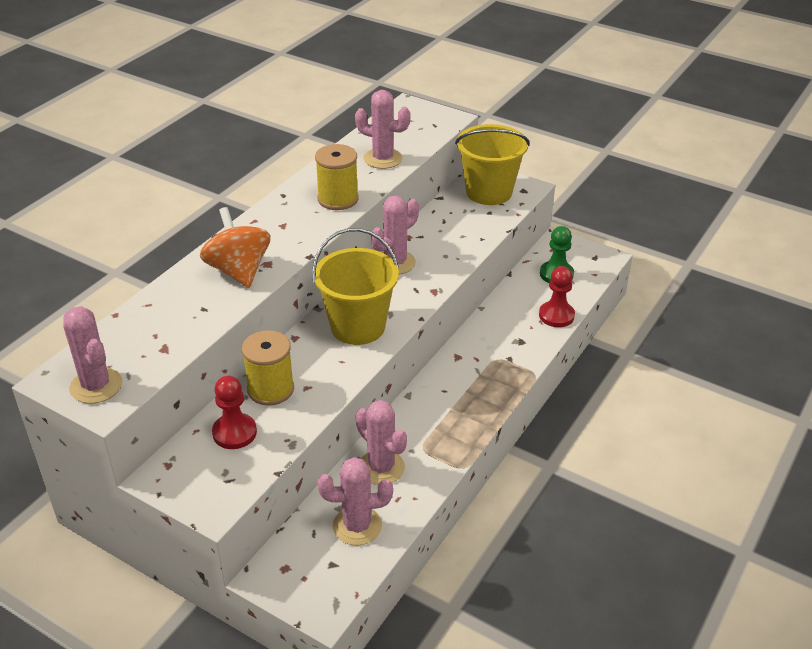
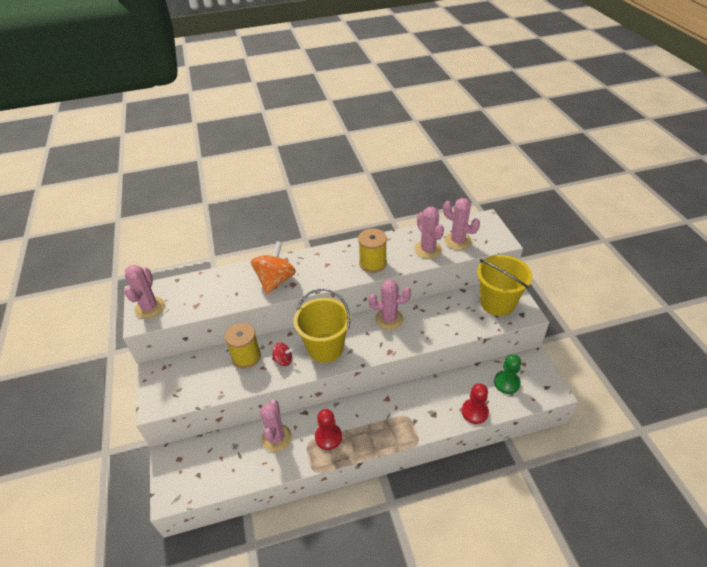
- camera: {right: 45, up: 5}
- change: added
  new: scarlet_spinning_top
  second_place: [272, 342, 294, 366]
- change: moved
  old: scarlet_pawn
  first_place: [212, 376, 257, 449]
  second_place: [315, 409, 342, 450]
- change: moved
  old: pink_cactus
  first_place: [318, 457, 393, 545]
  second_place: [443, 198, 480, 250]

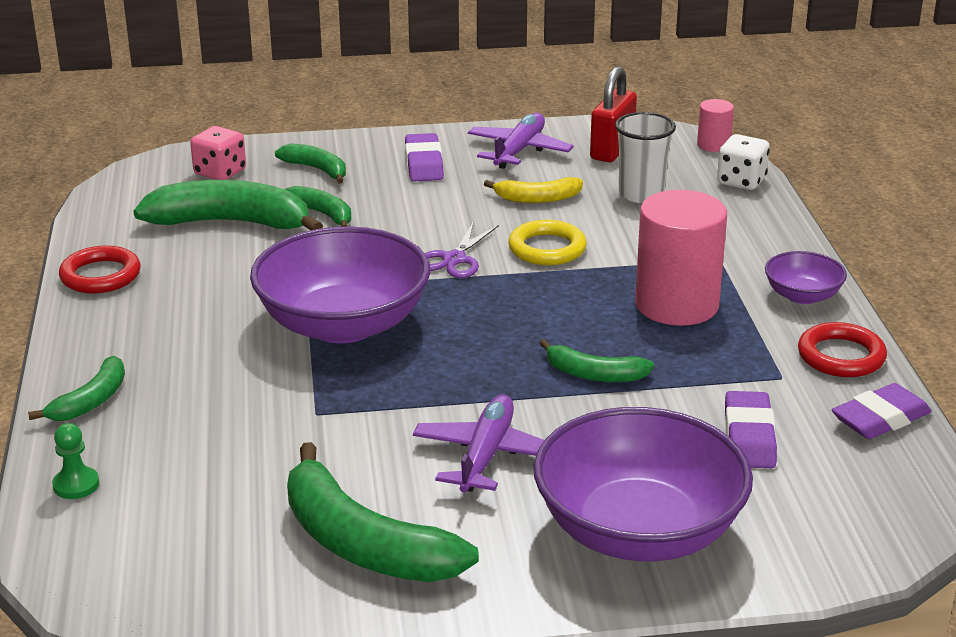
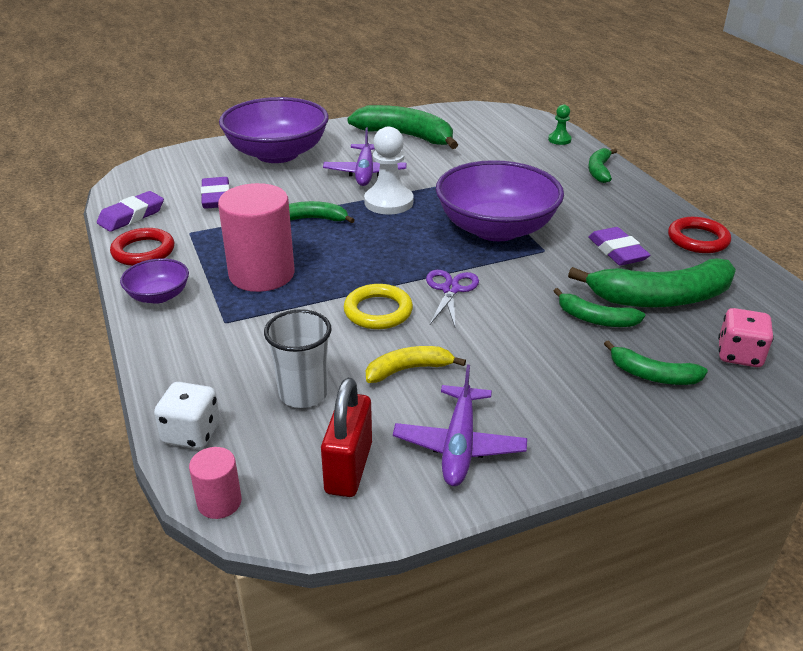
- camera: {right: 165, up: 5}
- change: added
  new: snow-white_pawn
  second_place: [364, 127, 413, 214]
- change: moved
  old: violet_pencil_eraser
  first_place: [405, 133, 444, 181]
  second_place: [589, 227, 650, 266]

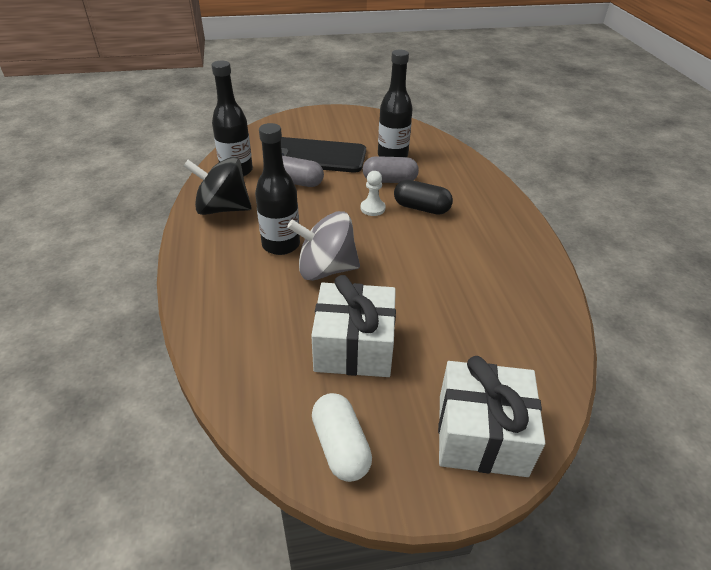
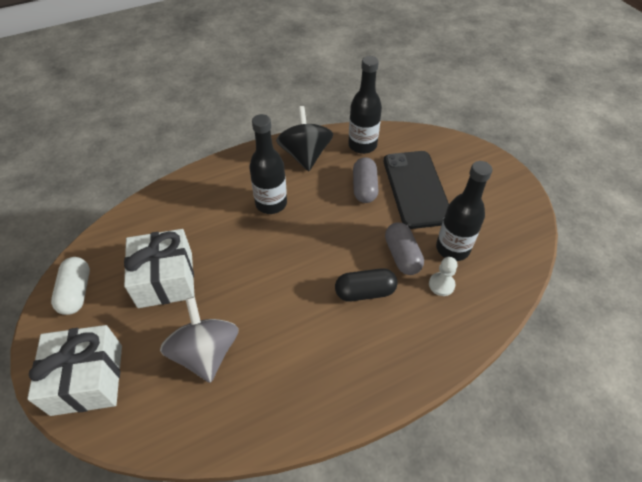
- camera: {right: 75, up: 10}
- change: moved
  old: gray_spinning_top
  first_place: [287, 211, 360, 281]
  second_place: [160, 297, 239, 383]
- change: moved
  old: snow-white_pawn
  first_place: [361, 171, 386, 216]
  second_place: [429, 257, 457, 296]
- change: turned
  old: snow-white_pill
  first_place: [312, 393, 372, 482]
  second_place: [51, 257, 90, 315]
  degrees: -60
- change: turned
  old: jet-black_pill
  first_place: [394, 180, 453, 215]
  second_place: [335, 268, 398, 301]
  degrees: 75

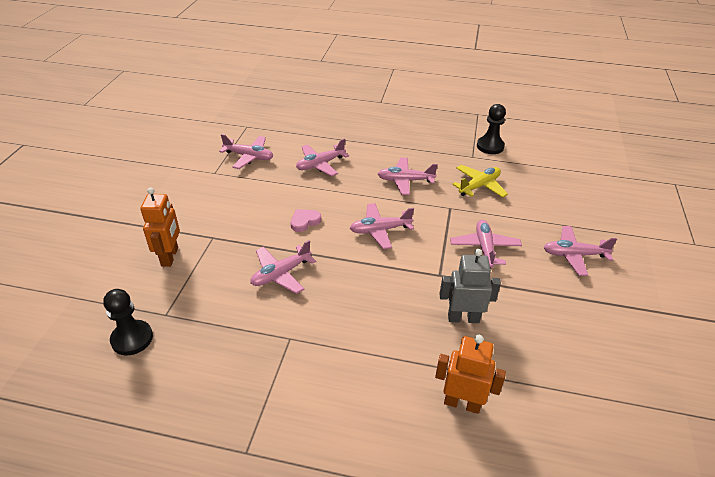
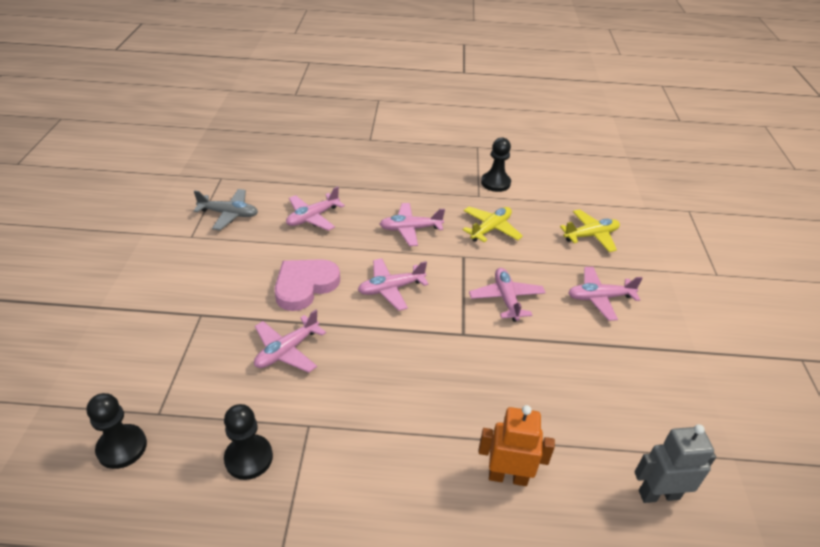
- camera: {right: -10, up: 0}
- change: removed
  old: orange-coloured_robot_figure
  first_place: [140, 187, 180, 267]
- change: added
  new: jet-black_pawn
  second_place: [224, 404, 273, 480]
- change: added
  new: bright_yellow_toy_plane
  second_place: [560, 209, 620, 252]
- change: moved
  old: gray_robot_figure
  first_place: [440, 249, 501, 323]
  second_place: [635, 424, 716, 503]
- change: recoloured
  old: pink_toy_plane
  new: gray_toy_plane
  first_place: [219, 134, 273, 169]
  second_place: [194, 189, 258, 230]
- change: resized
  old: pink_heart_shape
  first_place: [291, 209, 321, 232]
  second_place: [274, 259, 340, 311]
  factor: 1.91

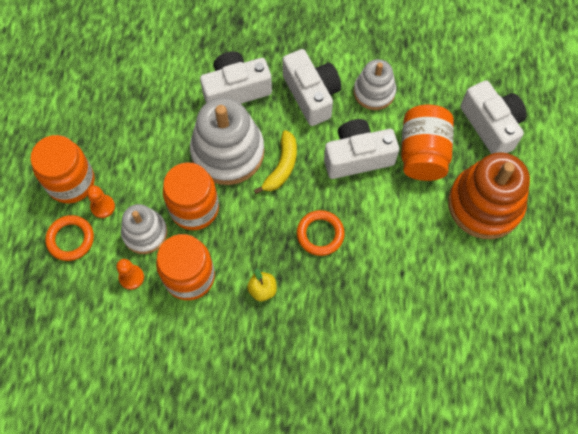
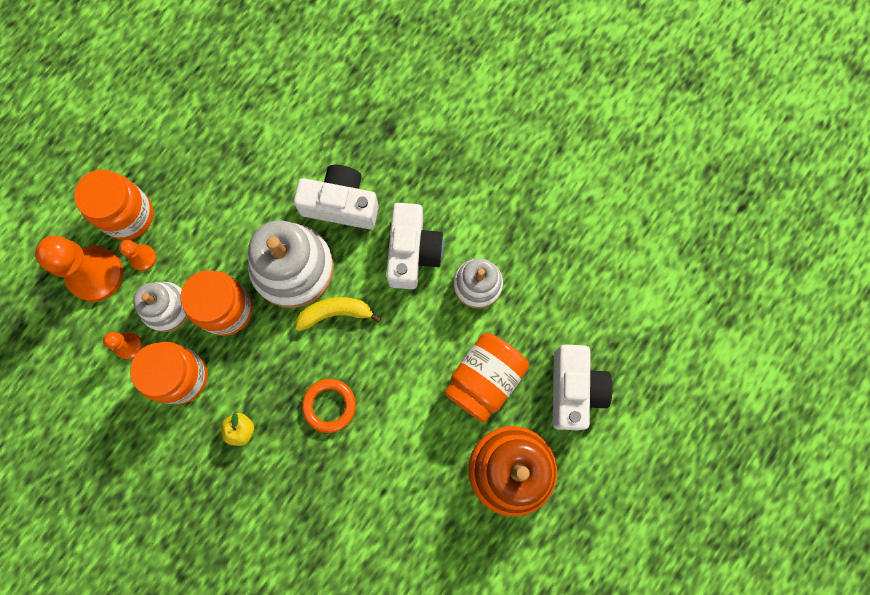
- camera: {right: 30, up: 10}
- change: removed
  old: snow-white_camera
  first_place: [324, 119, 399, 179]
- change: replaced
  old: orange-coloured_torus
  new: orange-coloured_pawn
  first_place: [45, 215, 94, 261]
  second_place: [35, 236, 123, 302]
- change: turned
  old: bright_yellow_banana_fruit
  first_place: [254, 130, 297, 194]
  second_place: [295, 297, 381, 331]
  degrees: -150

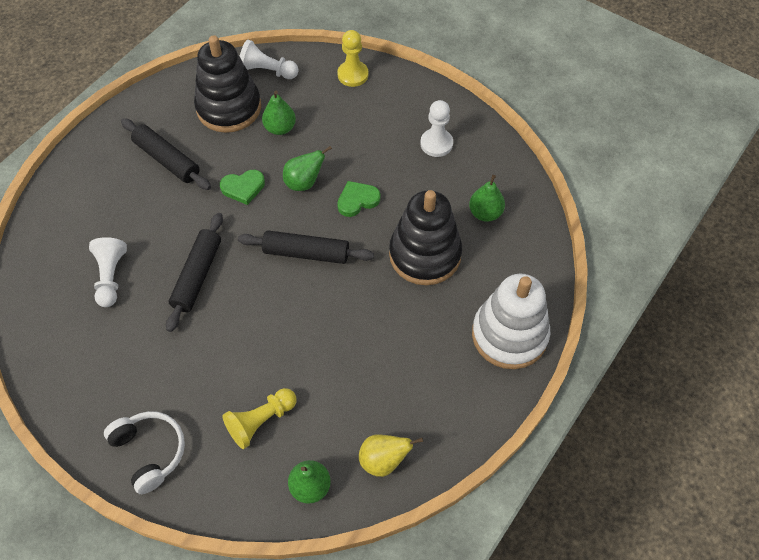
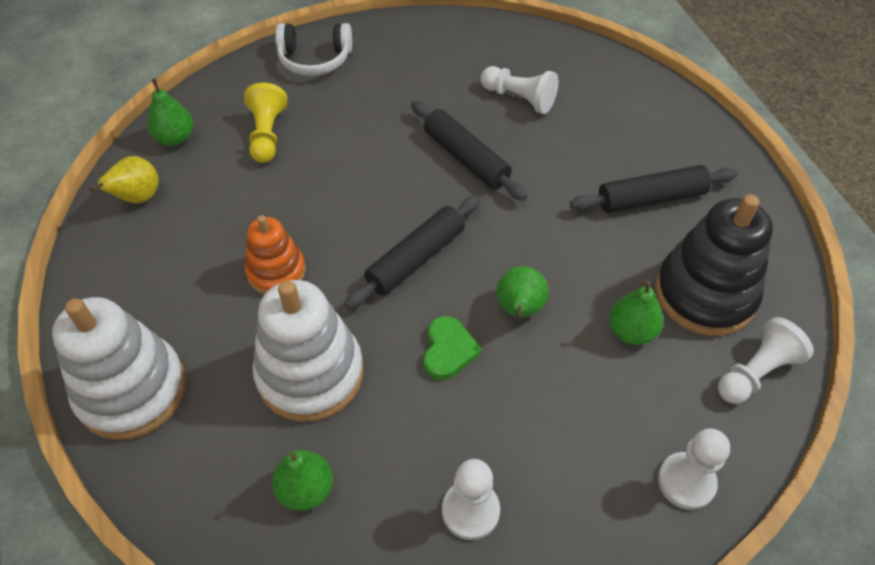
- camera: {right: 125, up: -5}
- change: removed
  old: green_heart_shape
  first_place: [220, 170, 265, 205]
- change: added
  new: orange-coloured_stacking_toy
  second_place: [245, 215, 306, 294]
- change: recoloured
  old: bright_yellow_pawn
  new: snow-white_pawn
  first_place: [337, 30, 369, 87]
  second_place: [658, 428, 730, 510]
- change: recoloured
  old: jet-black_stacking_toy
  new: snow-white_stacking_toy
  first_place: [389, 190, 462, 285]
  second_place: [252, 280, 363, 422]

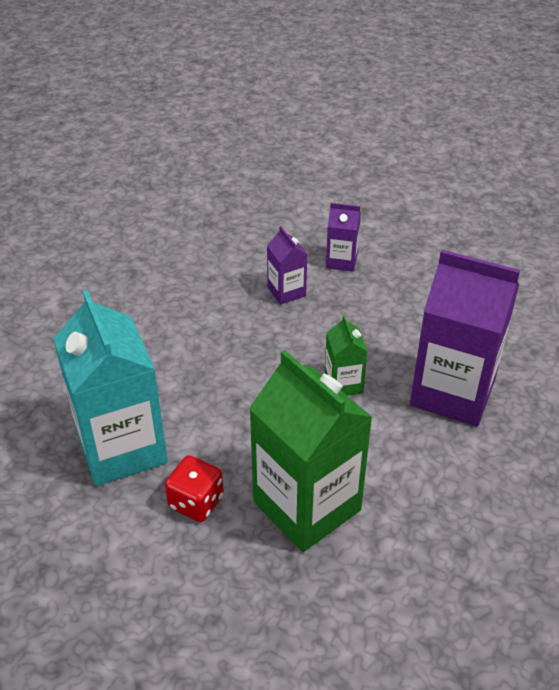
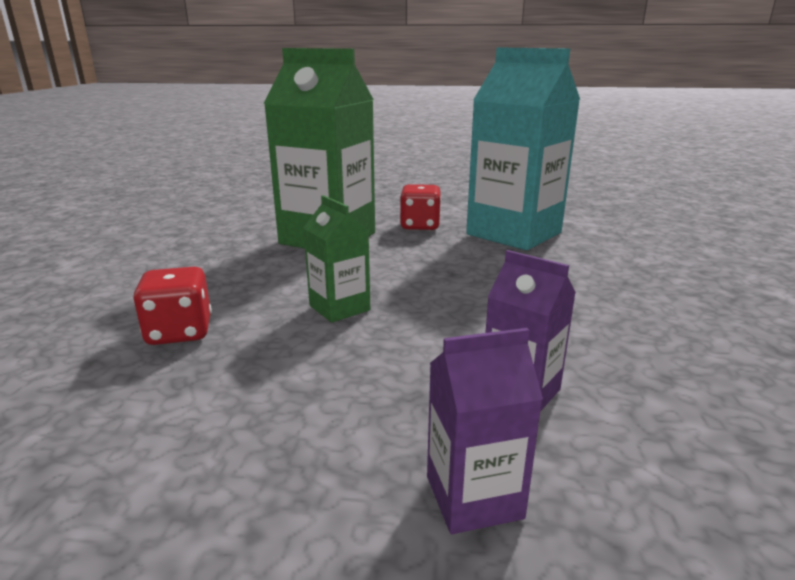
- camera: {right: 155, up: -20}
- change: replaced
  old: violet_juice_carton
  new: scarlet_die
  first_place: [410, 250, 520, 427]
  second_place: [133, 267, 212, 345]

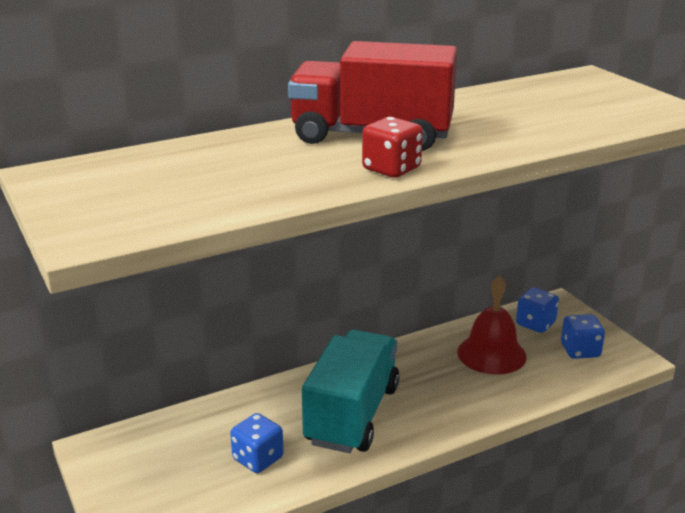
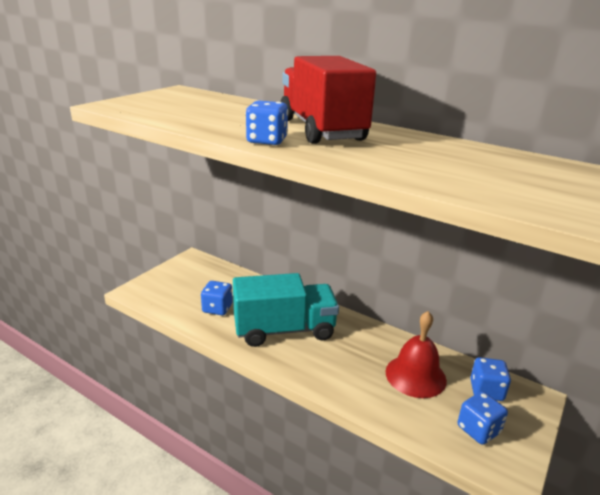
- camera: {right: 60, up: 0}
- change: recoloured
  old: scarlet_die
  new: royal_blue_die
  first_place: [362, 117, 423, 178]
  second_place: [246, 100, 288, 145]

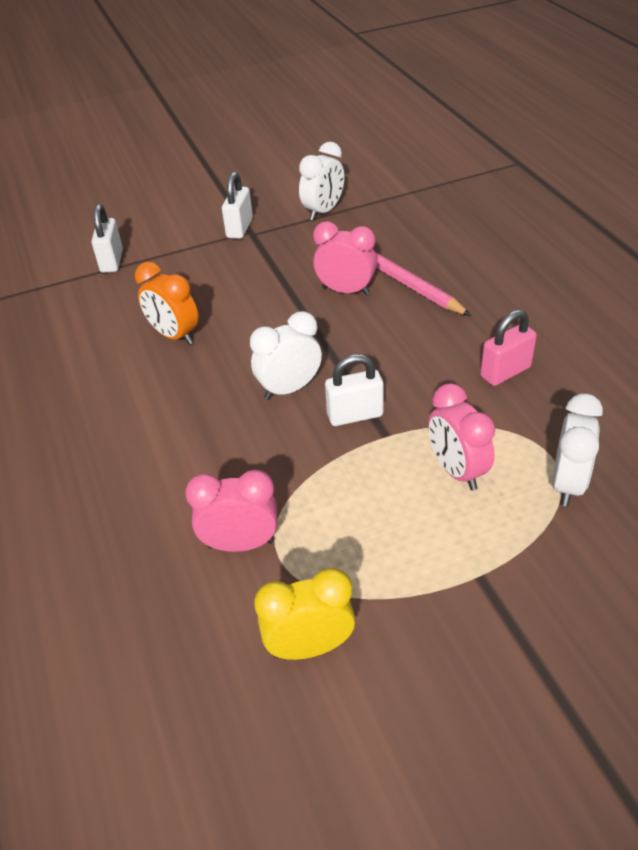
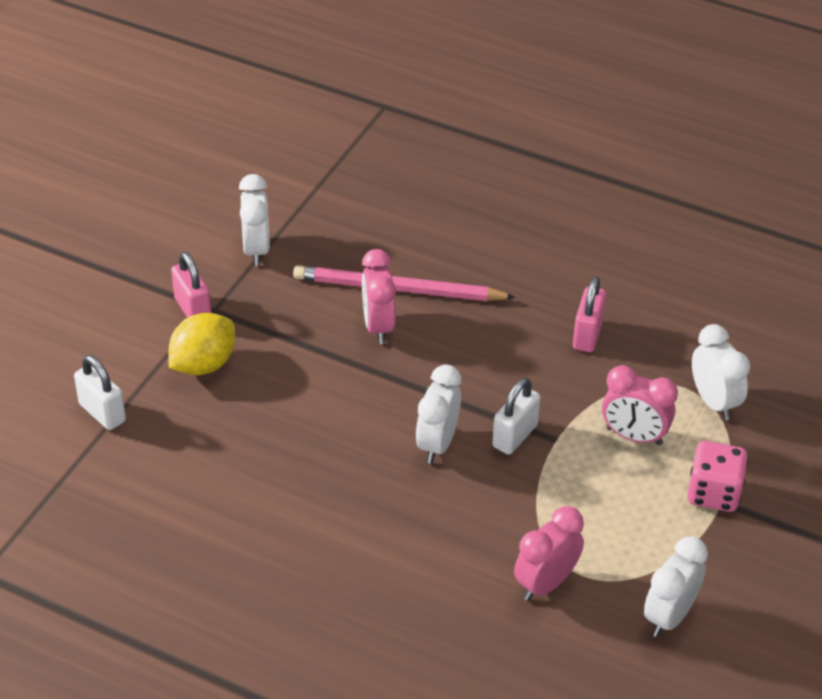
- camera: {right: -45, up: 0}
- change: removed
  old: orange-coloured_clock
  first_place: [135, 262, 199, 345]
- change: added
  new: bright_yellow_citrus_fruit
  second_place: [169, 313, 235, 375]
- change: added
  new: pink_die
  second_place: [687, 441, 748, 512]
- change: recoloured
  old: snow-white_small_lock
  new: pink_small_lock
  first_place: [222, 172, 253, 239]
  second_place: [171, 252, 211, 318]
- change: recoloured
  old: bright_yellow_clock
  new: snow-white_clock
  first_place: [254, 568, 355, 660]
  second_place: [644, 536, 708, 637]
- change: turned
  old: pink_clock
  first_place: [313, 221, 377, 295]
  second_place: [362, 249, 396, 344]
  degrees: -75

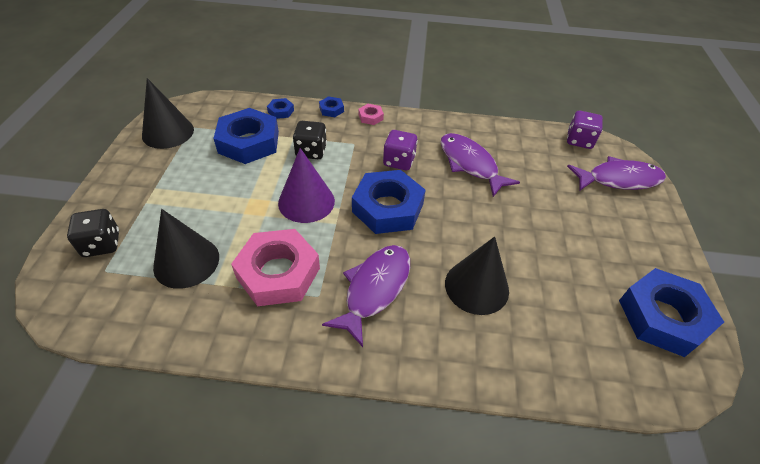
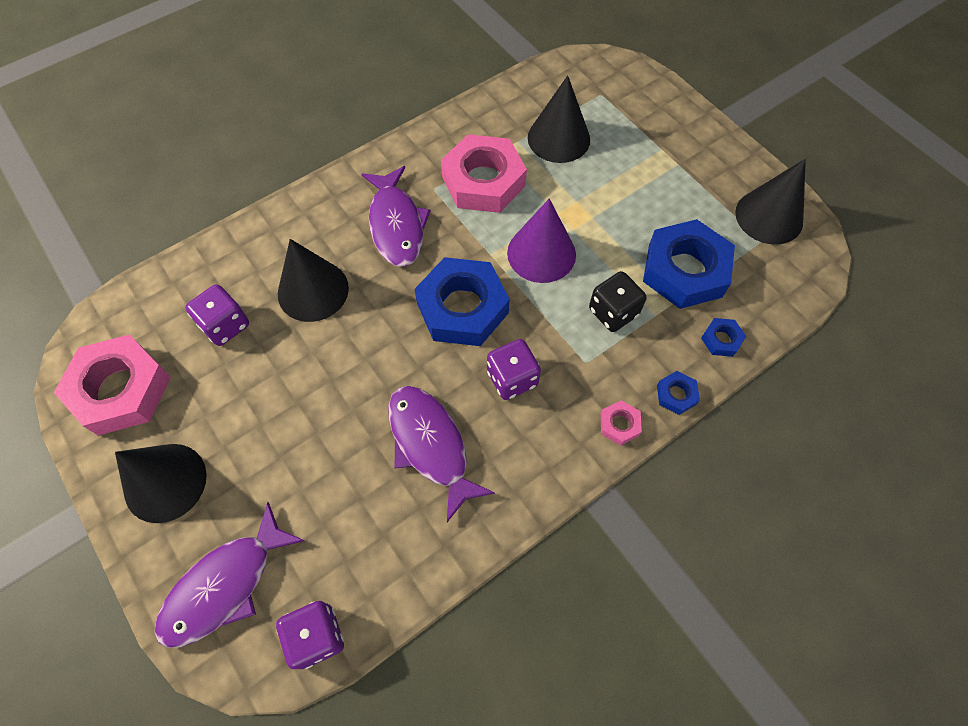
- camera: {right: 140, up: 15}
- change: removed
  old: jet-black_die
  first_place: [67, 209, 119, 257]
- change: added
  new: jet-black_cone_shape
  second_place: [115, 444, 207, 523]
- change: added
  new: violet_die
  second_place: [185, 284, 249, 346]
- change: recoloured
  old: royal_blue_nut
  new: pink_nut
  first_place: [619, 268, 724, 357]
  second_place: [54, 335, 171, 436]
- change: turned
  old: violet_toy_fish
  first_place: [440, 133, 520, 197]
  second_place: [389, 386, 495, 522]
  degrees: -135

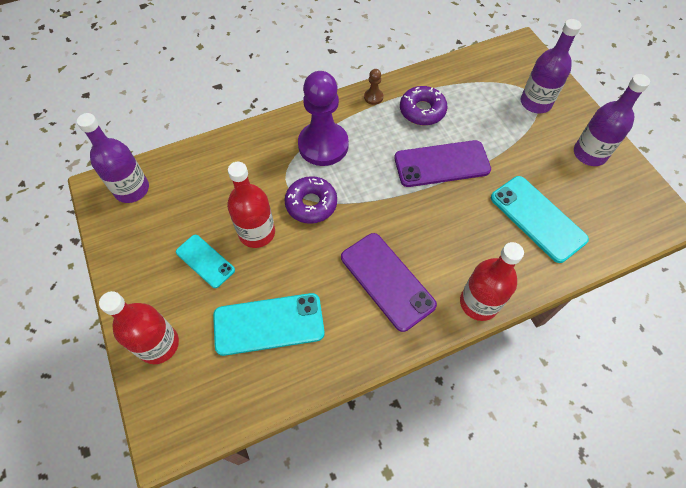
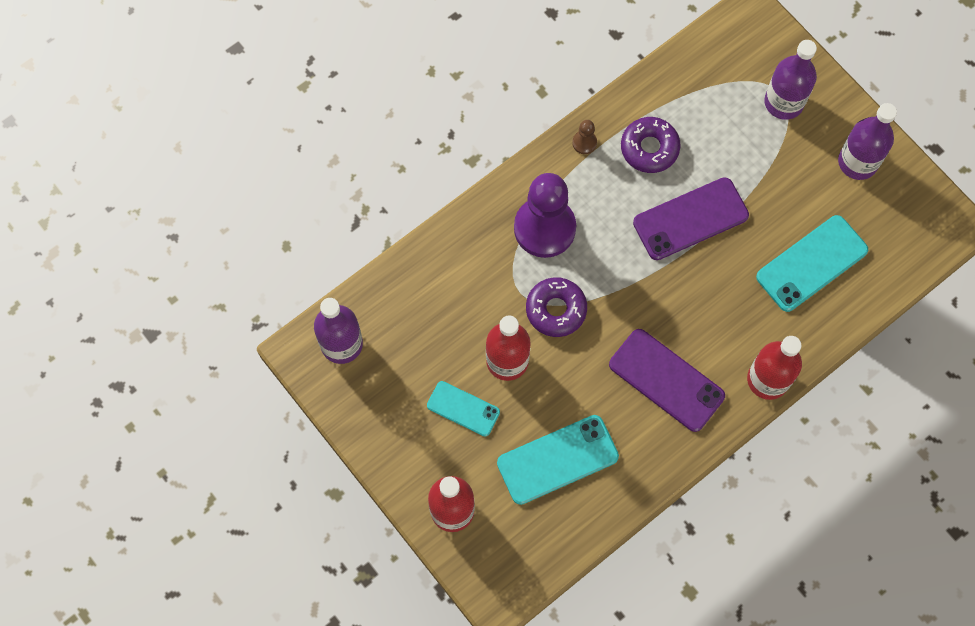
- camera: {right: -15, up: 10}
- change: turned
  old: teal_mobile_phone
  first_place: [491, 176, 589, 263]
  second_place: [756, 215, 868, 312]
  degrees: -75

